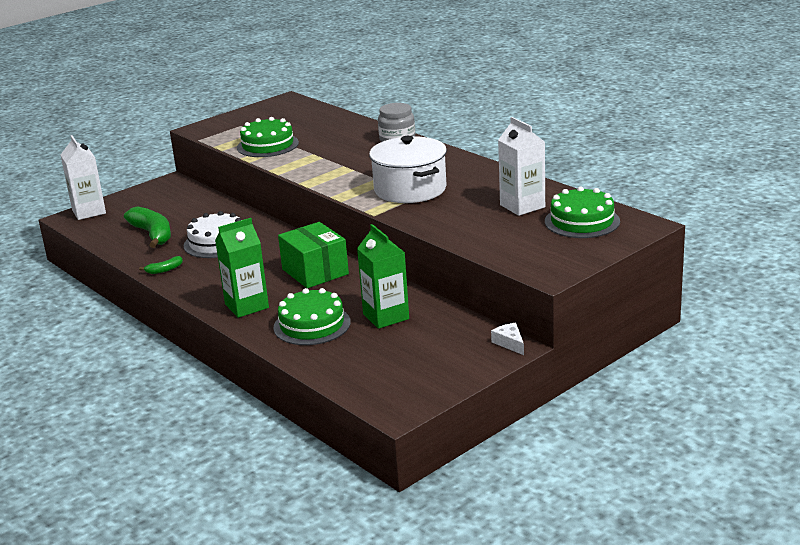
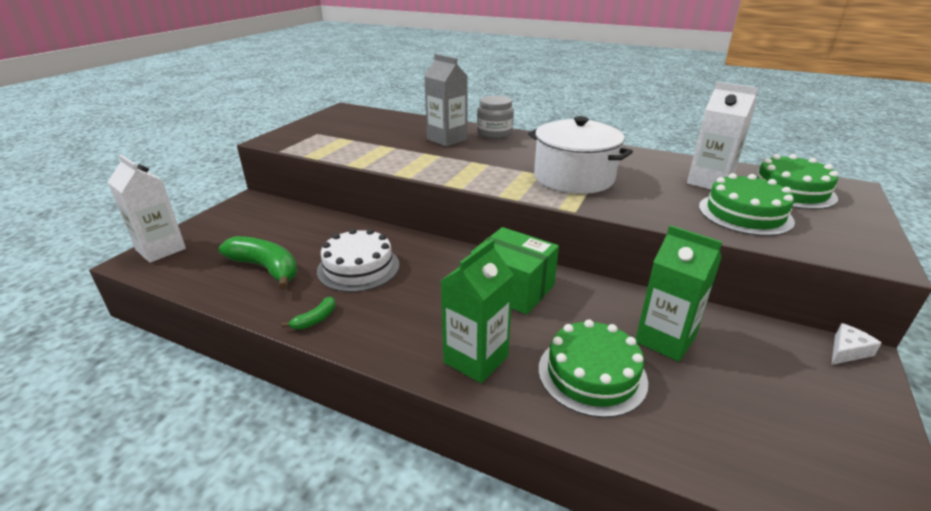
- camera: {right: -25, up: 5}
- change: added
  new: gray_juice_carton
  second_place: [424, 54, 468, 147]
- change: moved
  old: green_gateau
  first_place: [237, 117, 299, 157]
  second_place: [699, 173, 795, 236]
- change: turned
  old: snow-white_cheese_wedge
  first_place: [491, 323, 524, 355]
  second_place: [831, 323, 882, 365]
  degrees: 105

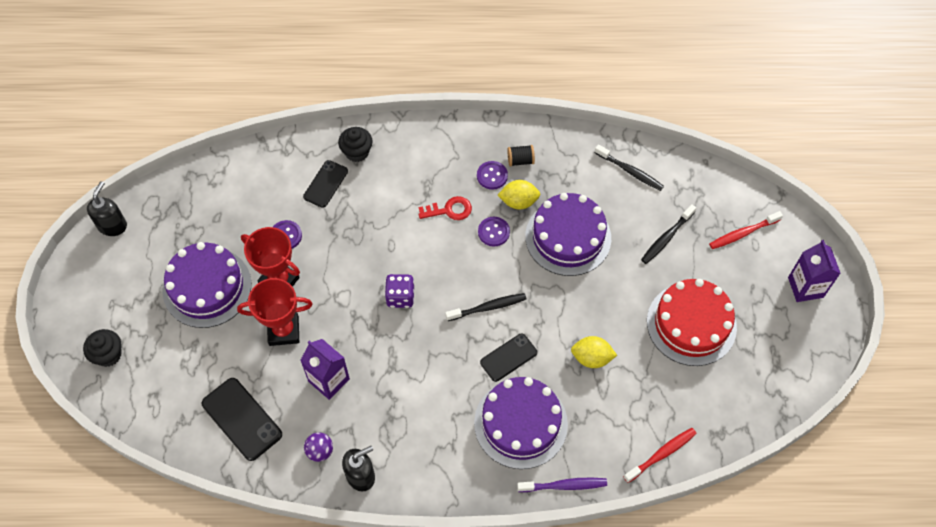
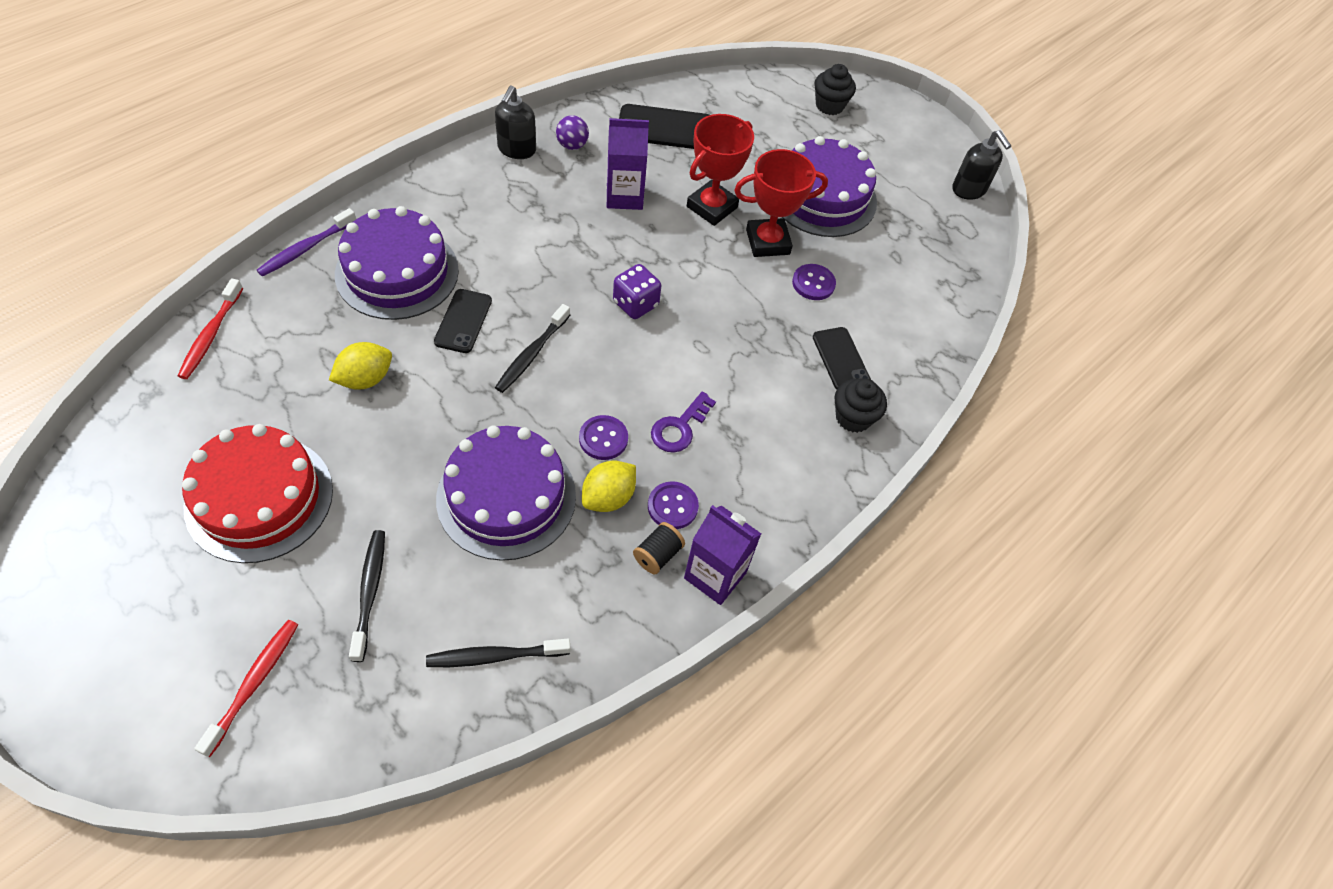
- camera: {right: 130, up: -5}
- change: moved
  old: violet_juice_carton
  first_place: [788, 240, 841, 302]
  second_place: [684, 505, 761, 605]
- change: recoloured
  old: scarlet_latchkey
  new: violet_latchkey
  first_place: [419, 196, 472, 220]
  second_place: [651, 391, 716, 453]

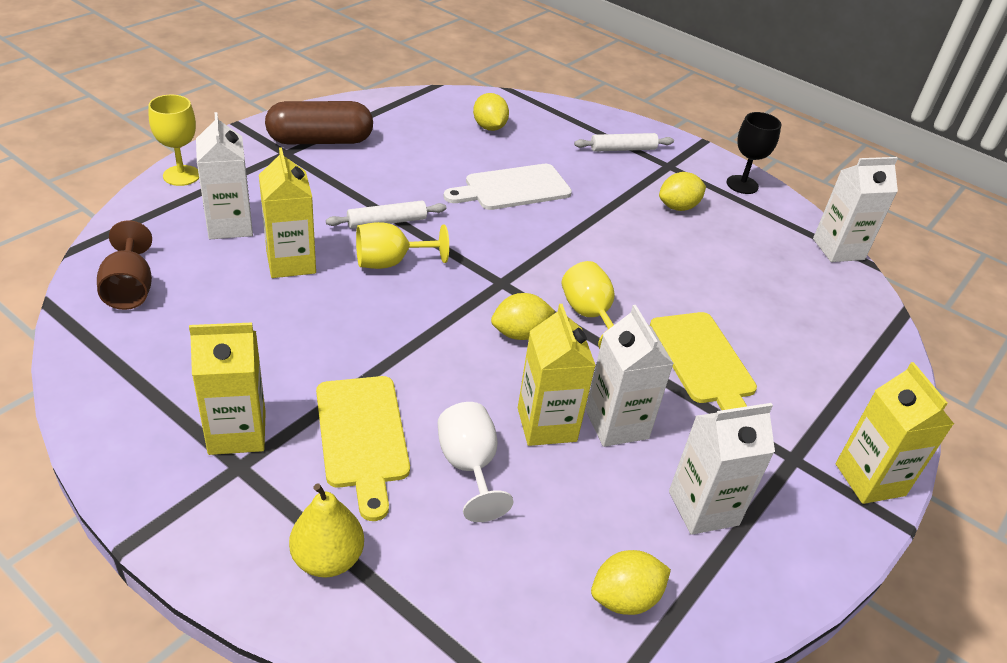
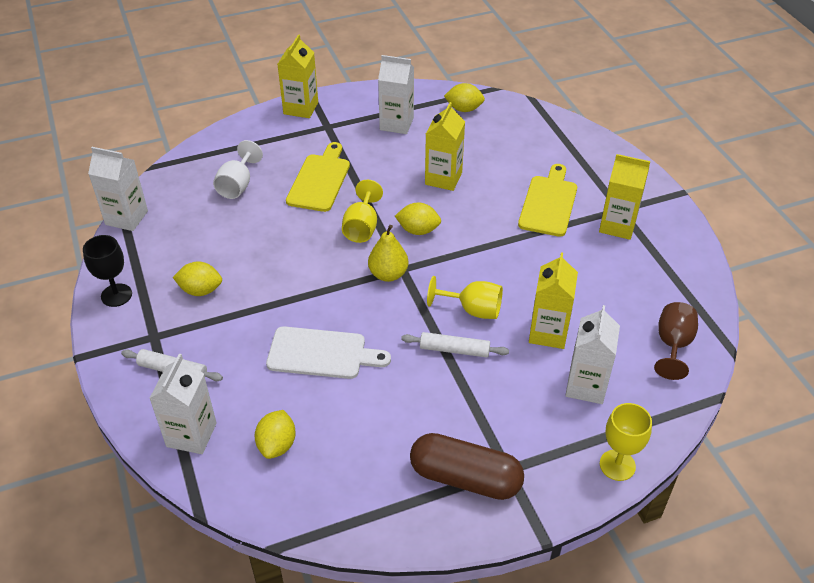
- camera: {right: -145, up: 5}
- change: moved
  old: bright_yellow_pear_fruit
  first_place: [289, 483, 364, 578]
  second_place: [368, 225, 408, 282]
- change: moved
  old: snow-white_chalice
  first_place: [438, 402, 513, 522]
  second_place: [213, 140, 263, 199]
- change: moved
  old: snow-white_juice_carton
  first_place: [585, 305, 674, 447]
  second_place: [149, 354, 217, 454]

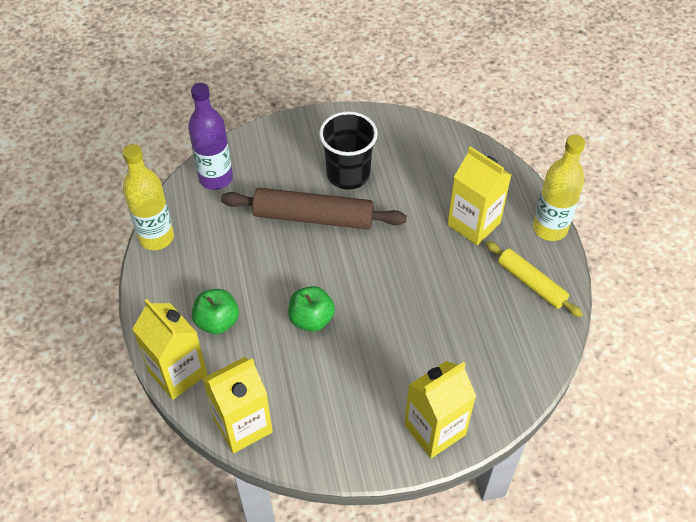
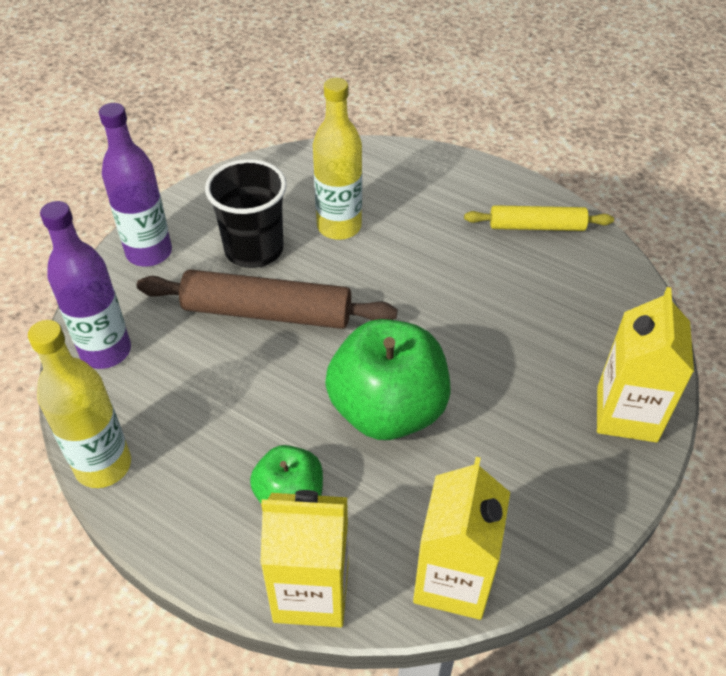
- camera: {right: -45, up: -5}
- change: removed
  old: bright_yellow_juice_carton
  first_place: [447, 146, 511, 245]
- change: added
  new: violet_drink_bottle
  second_place: [99, 103, 172, 267]
- change: moved
  old: bright_yellow_drink_bottle
  first_place: [533, 135, 585, 241]
  second_place: [313, 78, 362, 240]
- change: turned
  old: russet_pastry_roller
  first_place: [221, 188, 407, 230]
  second_place: [137, 270, 398, 329]
  degrees: 45
- change: resized
  old: green_toy_apple
  first_place: [288, 286, 335, 332]
  second_place: [325, 319, 451, 440]
  factor: 1.8

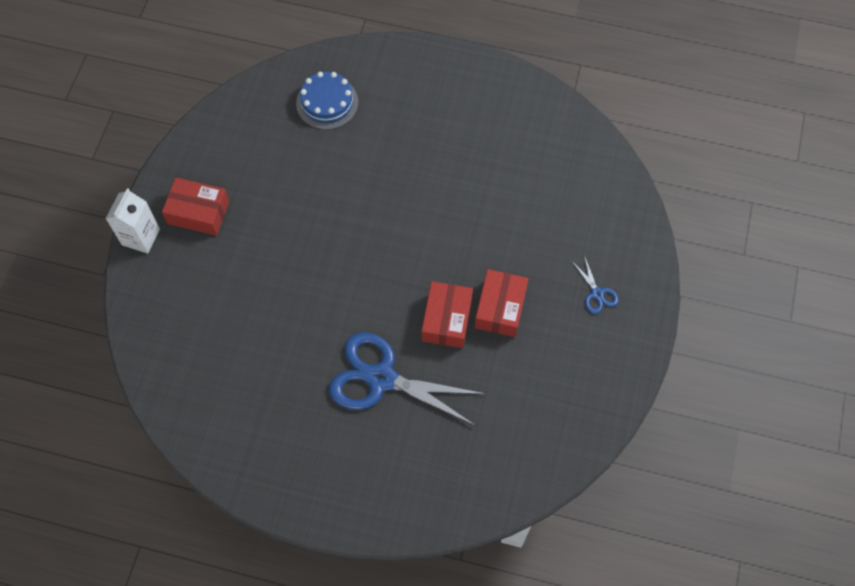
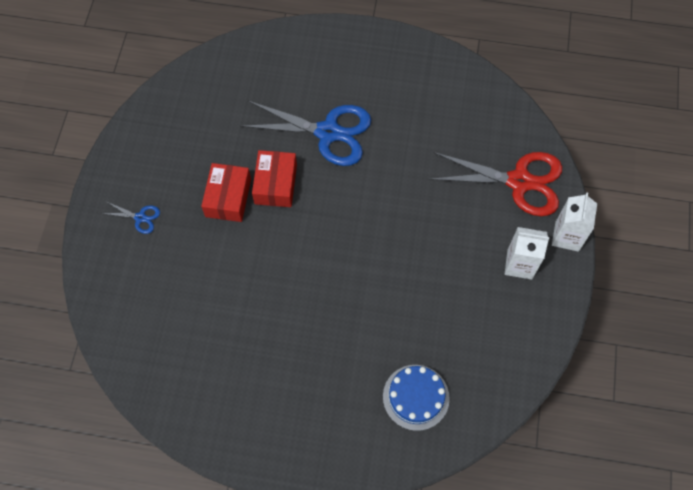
- camera: {right: 175, up: 0}
- change: added
  new: scarlet_shears
  second_place: [429, 152, 562, 216]
- change: replaced
  old: scarlet_parcel
  new: snow-white_juice_carton
  first_place: [162, 178, 230, 236]
  second_place: [505, 227, 550, 280]
- change: turned
  old: royal_blue_shears
  first_place: [571, 255, 619, 314]
  second_place: [101, 202, 160, 234]
  degrees: 135

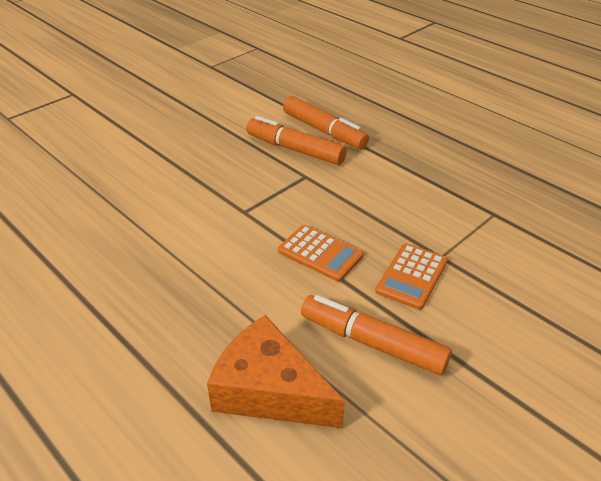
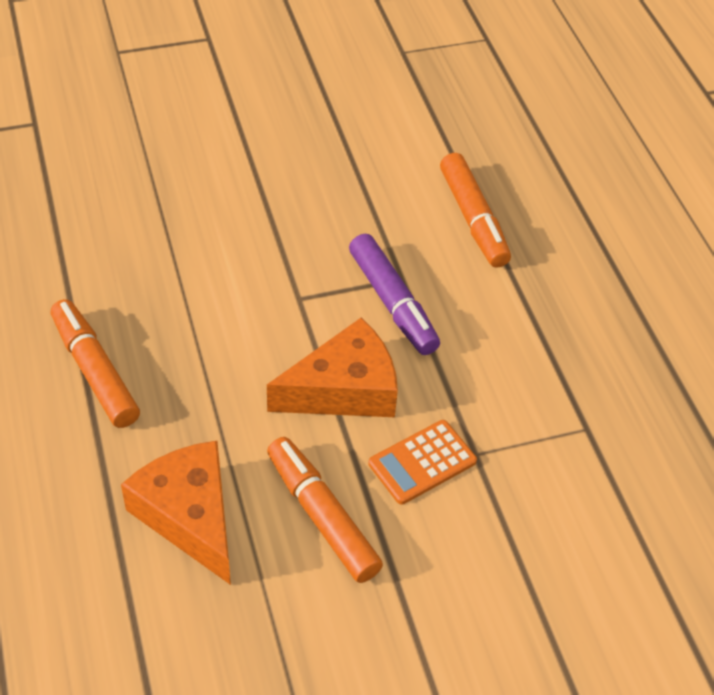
- camera: {right: 25, up: 10}
- change: added
  new: violet_marker
  second_place: [349, 234, 440, 355]
- change: moved
  old: orange-coloured_marker
  first_place: [246, 116, 347, 165]
  second_place: [51, 299, 140, 428]
- change: replaced
  old: orange-coloured_adding_machine
  new: orange-coloured_cheese_wedge
  first_place: [278, 225, 363, 282]
  second_place: [267, 318, 398, 417]

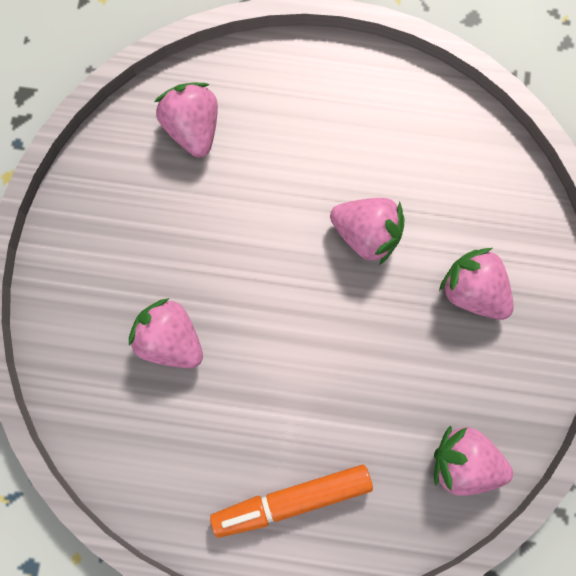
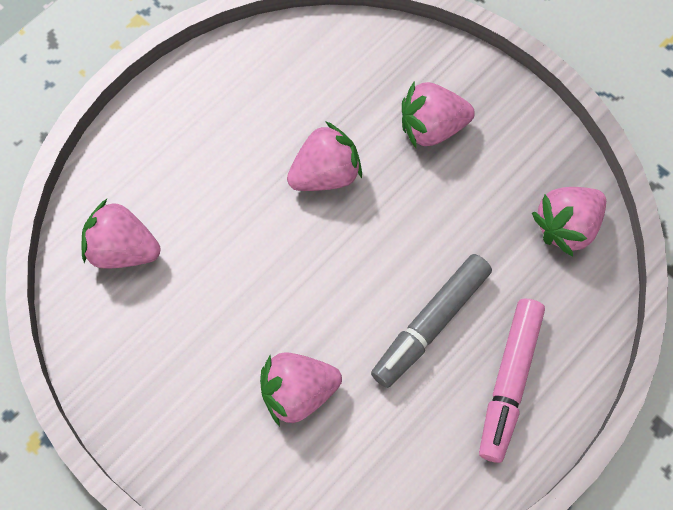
- camera: {right: -55, up: -10}
- change: added
  new: gray_marker
  second_place: [371, 254, 492, 388]
- change: recoloured
  old: orange-coloured_marker
  new: pink_marker
  first_place: [210, 465, 373, 538]
  second_place: [479, 298, 545, 463]

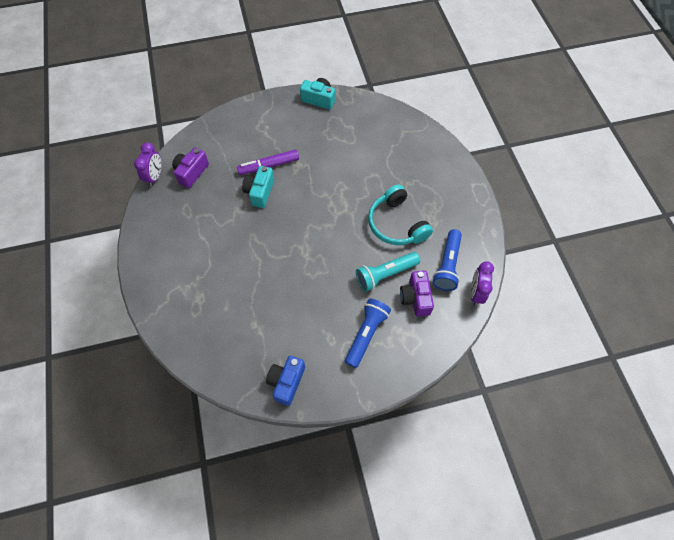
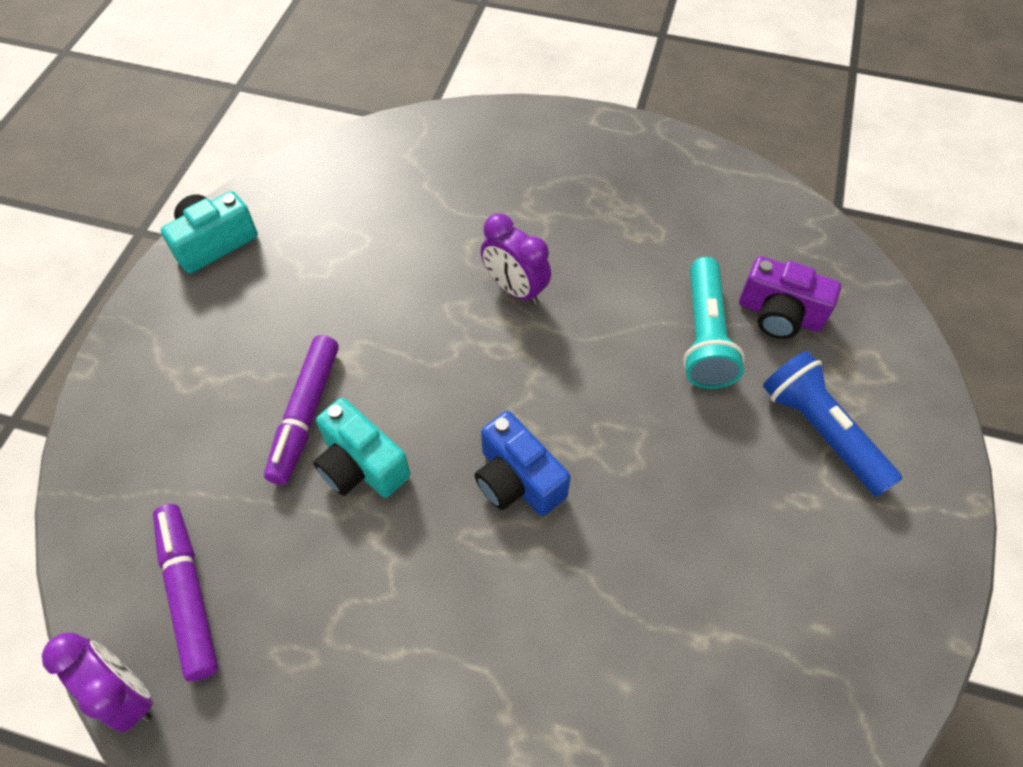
- camera: {right: -60, up: -5}
- change: removed
  old: teal_over-ear_headphones
  first_place: [368, 184, 433, 245]
- change: removed
  old: royal_blue_pocket_torch
  first_place: [433, 229, 462, 291]
- change: moved
  old: royal_blue_camera
  first_place: [266, 356, 305, 406]
  second_place: [475, 411, 571, 516]
- change: moved
  old: violet_clock
  first_place: [470, 262, 494, 306]
  second_place: [481, 213, 551, 305]
- change: replaced
  old: violet_camera
  new: violet_marker
  first_place: [172, 147, 209, 188]
  second_place: [153, 504, 218, 681]

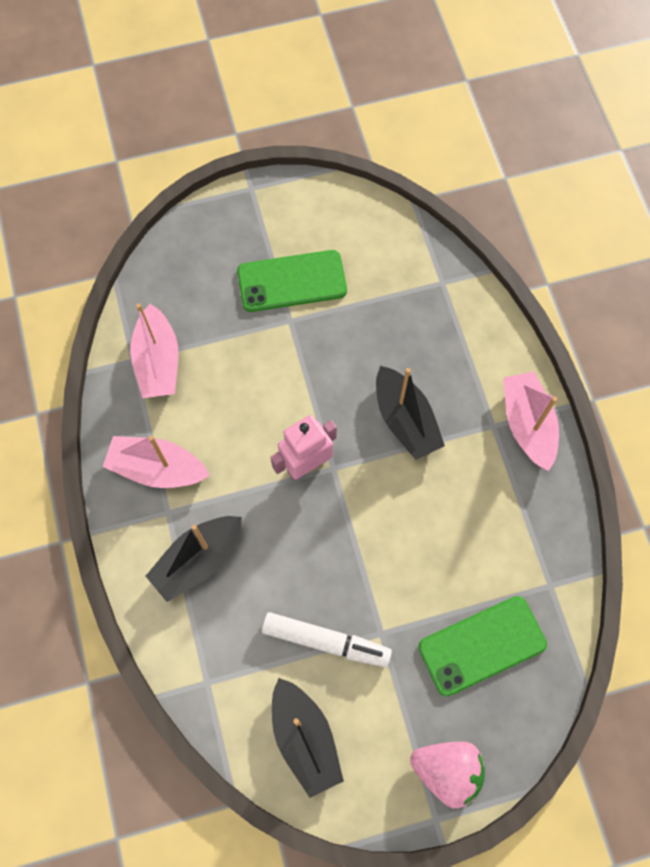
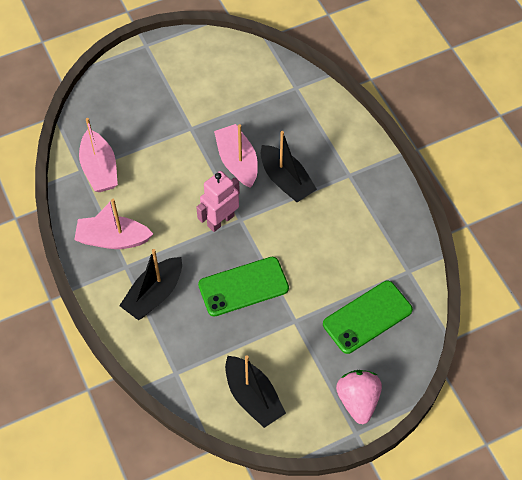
- camera: {right: -10, up: -10}
- change: removed
  old: snow-white_marker
  first_place: [262, 612, 392, 667]
- change: moved
  old: green_mobile_phone
  first_place: [237, 250, 347, 312]
  second_place: [198, 257, 289, 316]
- change: moved
  old: pink_boat
  first_place: [503, 371, 559, 471]
  second_place: [214, 124, 258, 188]
- change: turned
  old: pink_toy_strawberry
  first_place: [410, 741, 485, 808]
  second_place: [336, 370, 382, 424]
  degrees: -105

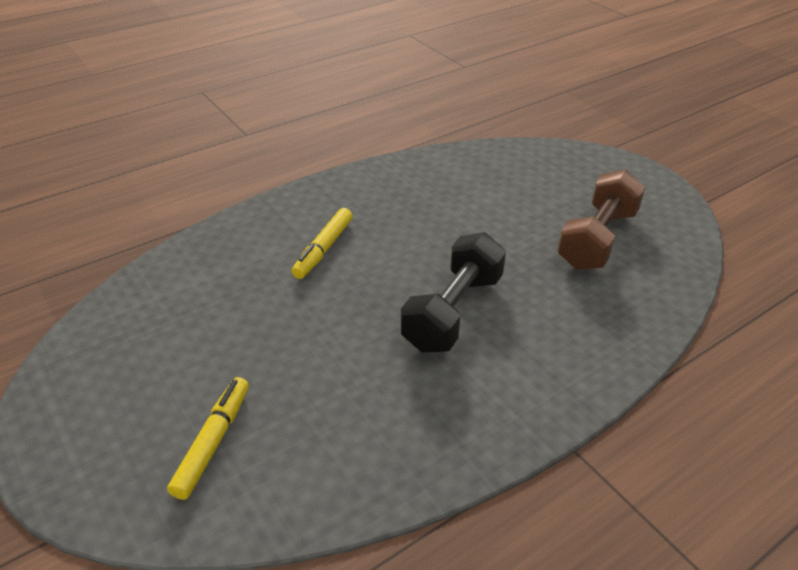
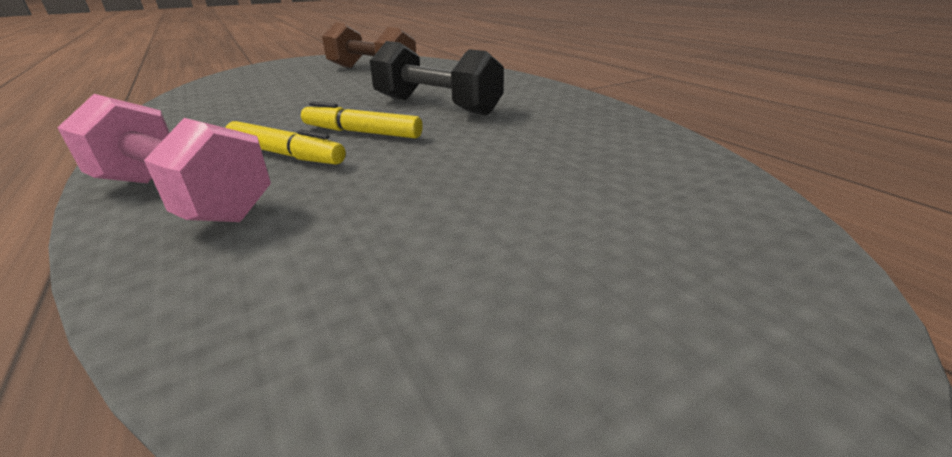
- camera: {right: -85, up: -10}
- change: added
  new: pink_hand_weight
  second_place: [57, 94, 271, 222]
- change: moved
  old: bright_yellow_marker
  first_place: [167, 377, 249, 500]
  second_place: [301, 101, 423, 138]

